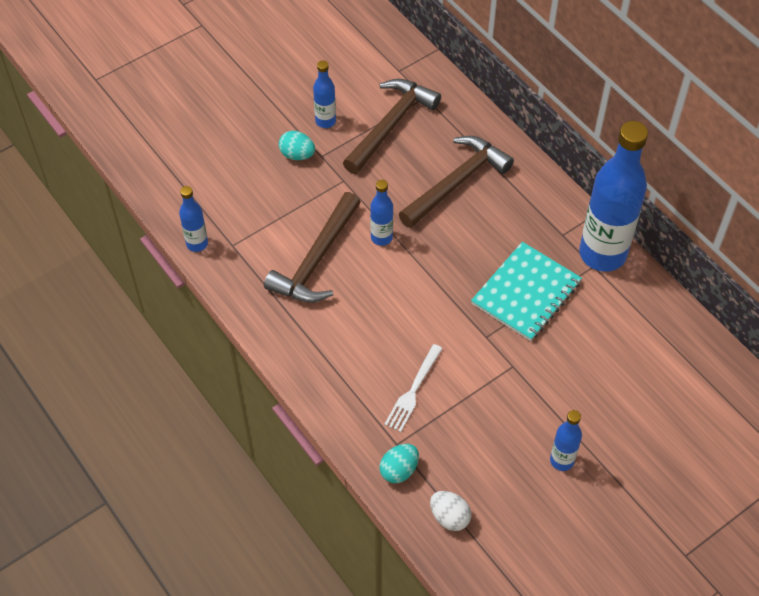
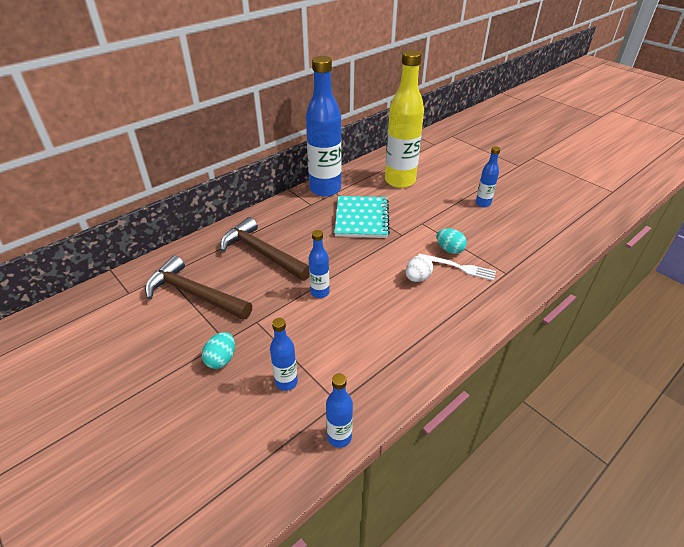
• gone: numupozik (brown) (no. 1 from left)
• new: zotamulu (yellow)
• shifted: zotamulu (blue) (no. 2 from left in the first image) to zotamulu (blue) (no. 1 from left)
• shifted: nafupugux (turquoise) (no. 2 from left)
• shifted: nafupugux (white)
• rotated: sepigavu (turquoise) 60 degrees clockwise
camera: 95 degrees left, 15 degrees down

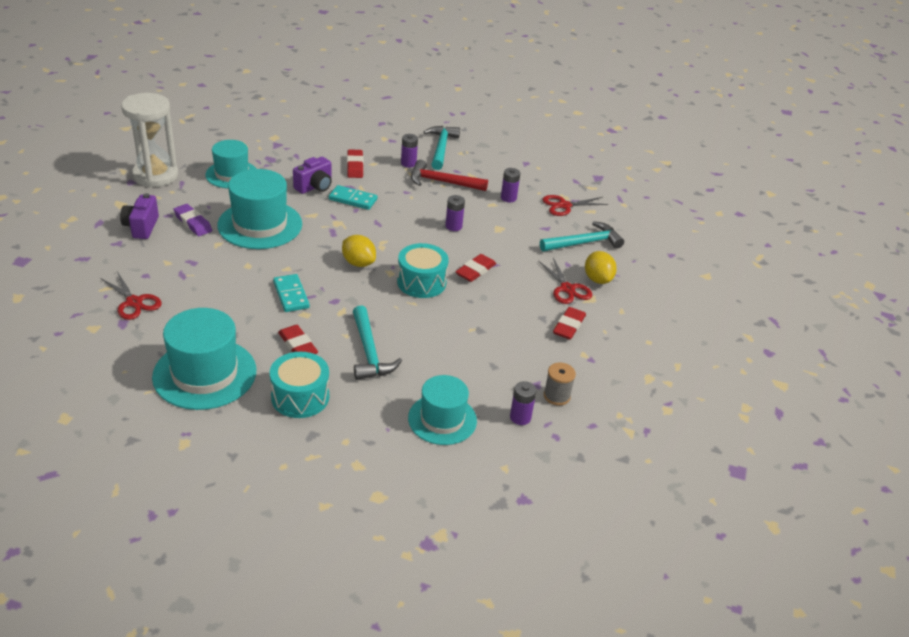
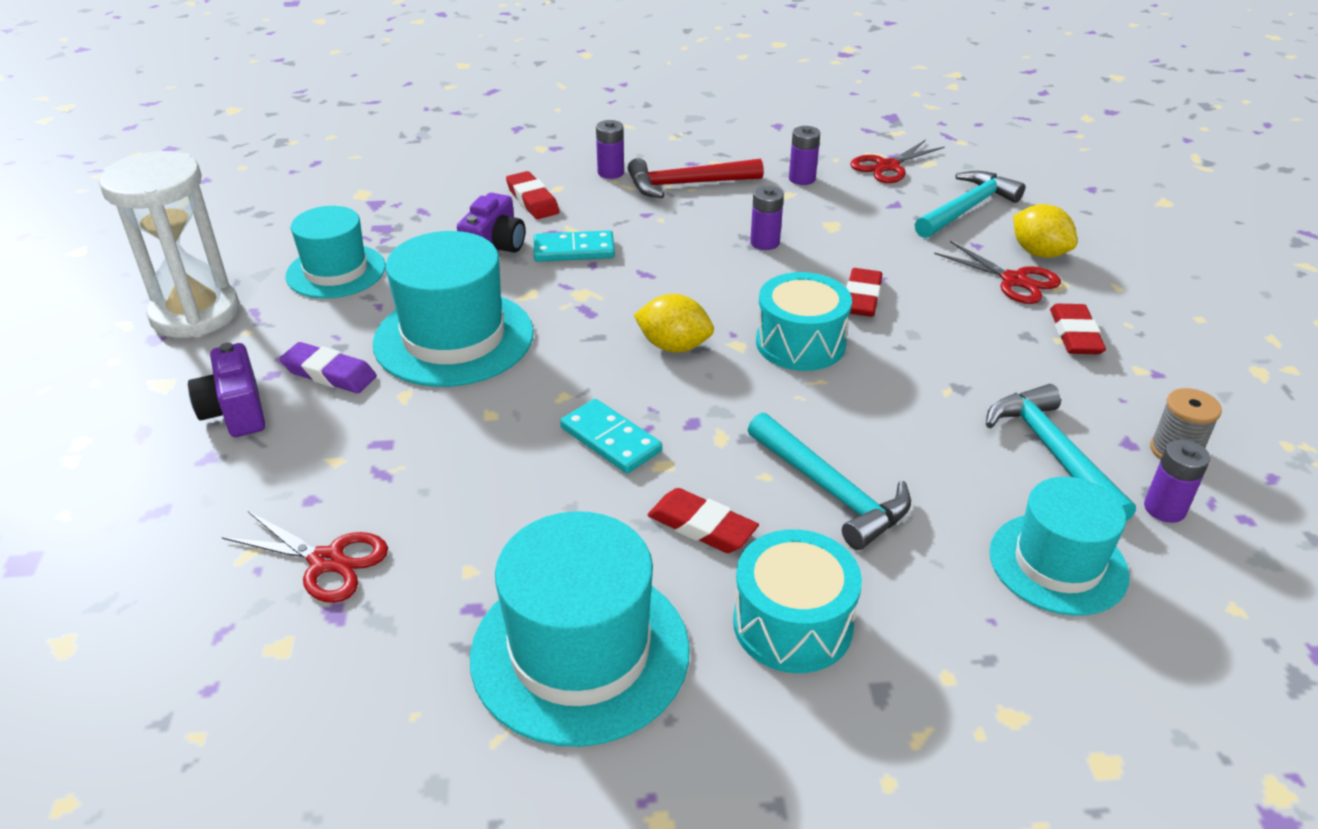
• shifted: numupozik (turquoise) (no. 2 from left in the first image) to numupozik (turquoise) (no. 3 from left)
camera: 20 degrees left, 0 degrees up

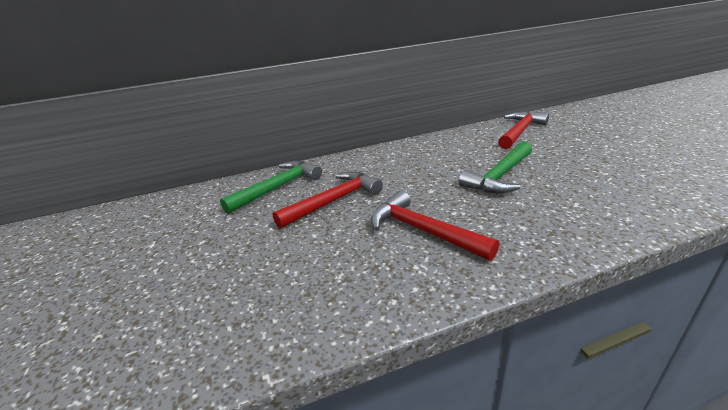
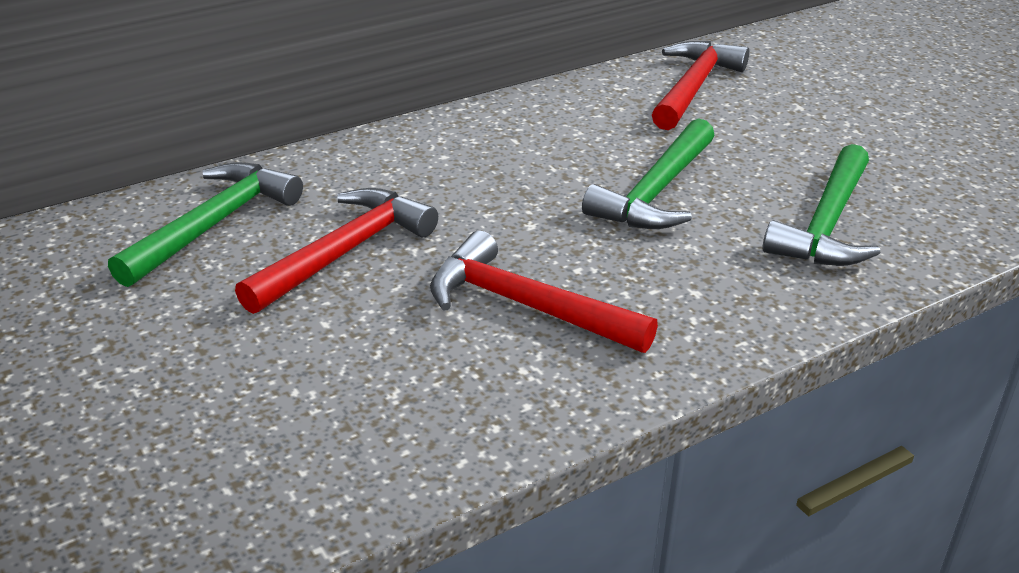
• new: numupozik (green) (no. 3 from left)
camera: 15 degrees left, 5 degrees up

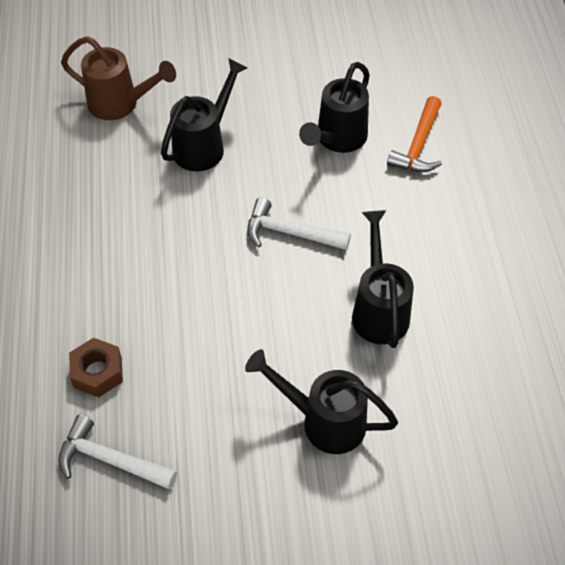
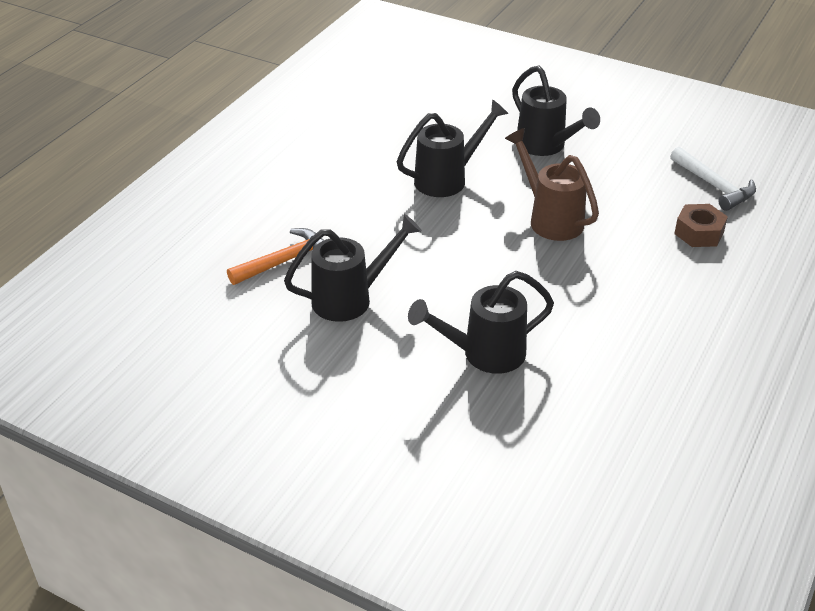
• gone: numupozik (white) (no. 2 from left)
• shifted: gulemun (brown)
• rotated: gulemun (black) (no. 4 from left in the first image) 150 degrees counterclockwise
camera: 145 degrees left, 15 degrees down

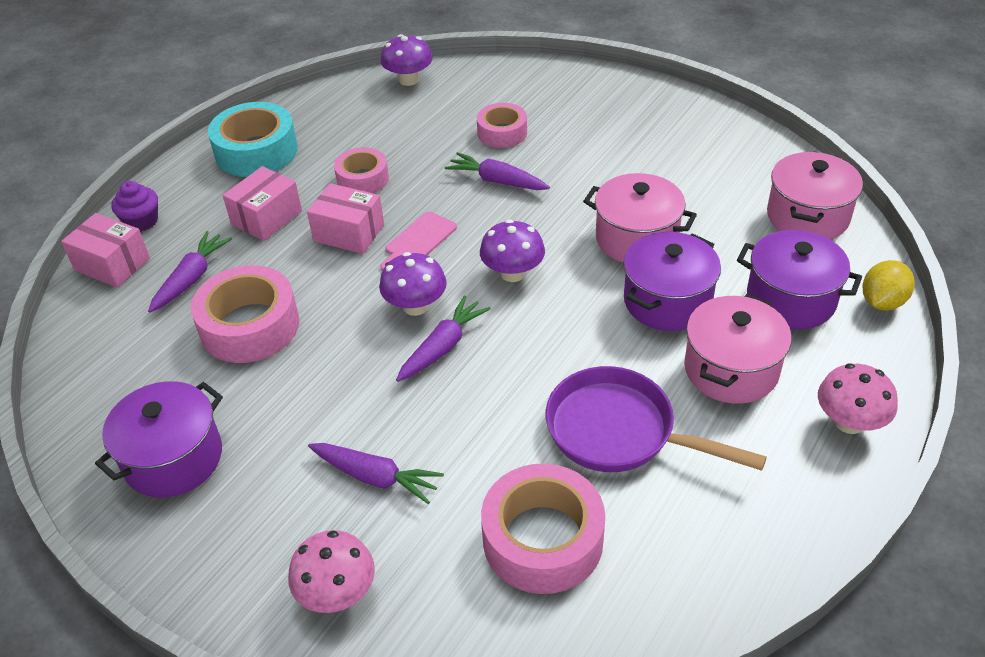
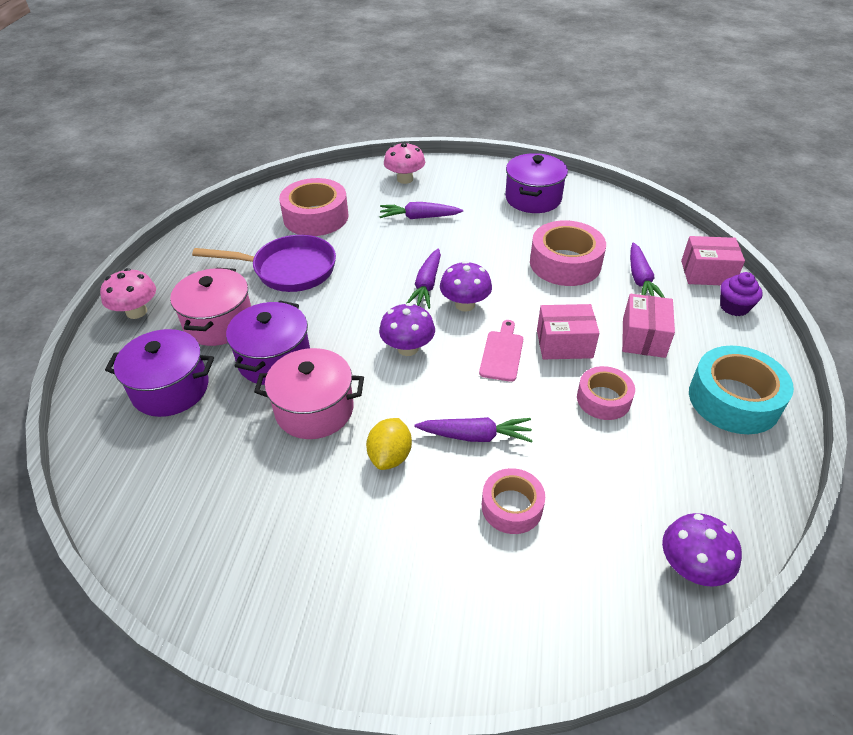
• gone: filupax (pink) (no. 3 from left)
• shifted: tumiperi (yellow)
camera: 155 degrees right, 0 degrees up

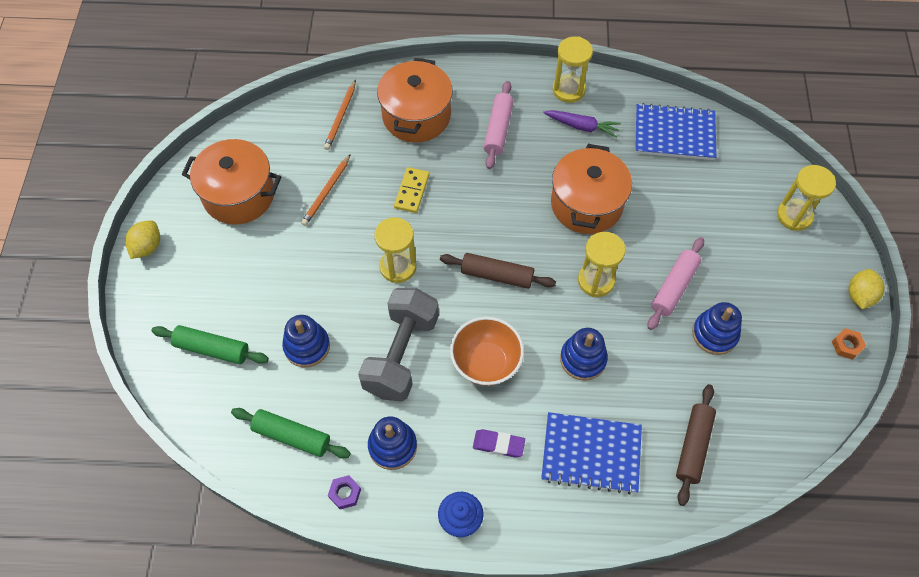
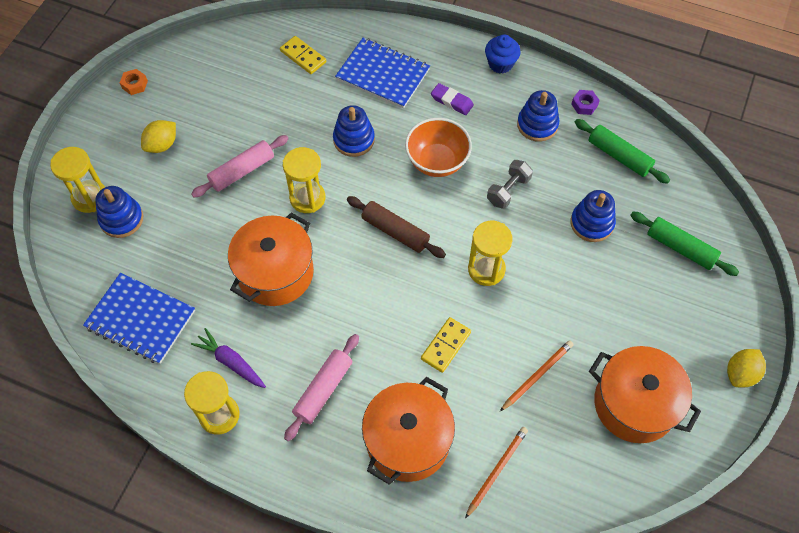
• shifted: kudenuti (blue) (no. 4 from left in the first image) to kudenuti (blue) (no. 1 from left)
• shifted: tumiperi (yellow) (no. 2 from left in the first image) to tumiperi (yellow) (no. 1 from left)
• swapped: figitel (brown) (no. 2 from left) to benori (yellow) (no. 1 from left)
• scaled: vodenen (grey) x0.51
camera: 160 degrees left, 0 degrees up

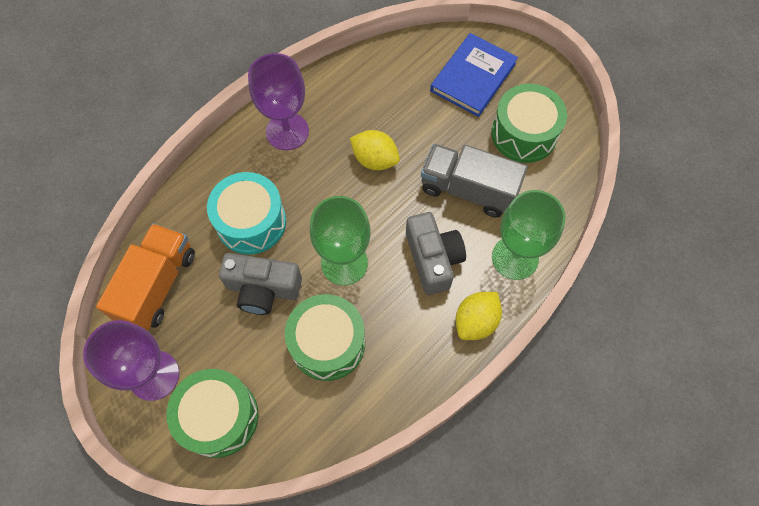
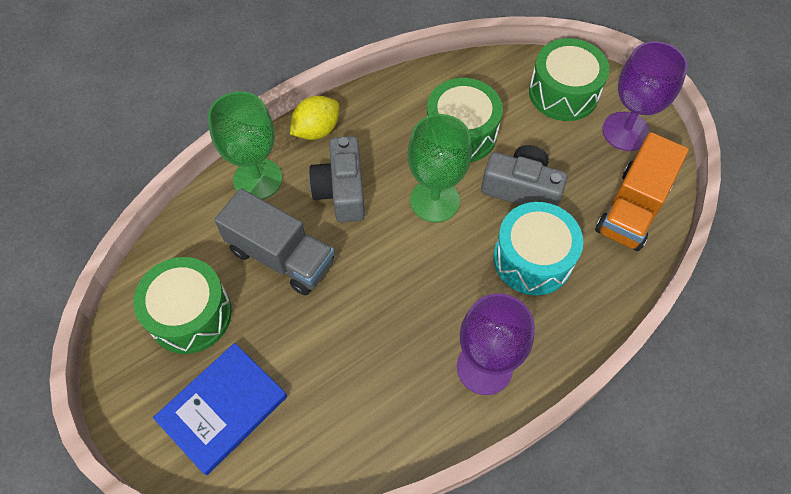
• gone: tumiperi (yellow) (no. 1 from left)
camera: 170 degrees left, 5 degrees down

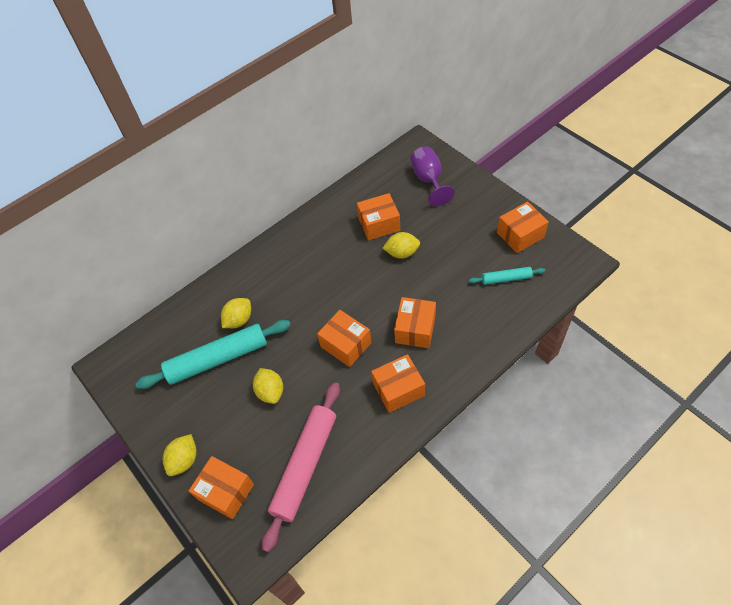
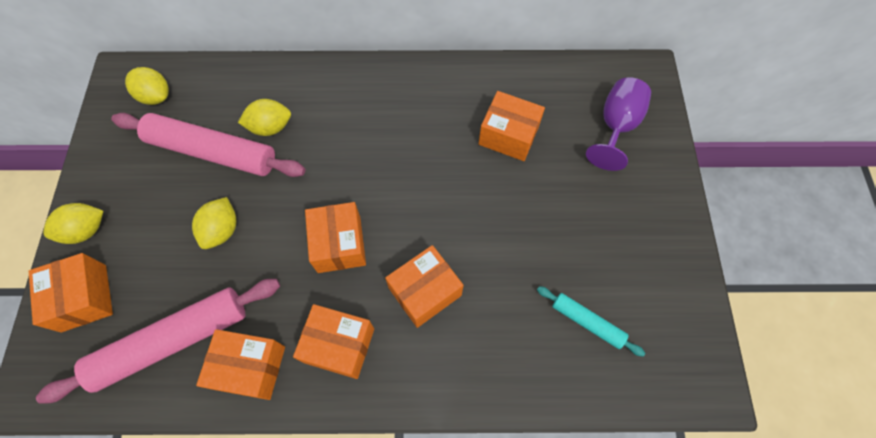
• shifted: tumiperi (yellow) (no. 4 from left in the first image) to tumiperi (yellow) (no. 2 from left)
• shifted: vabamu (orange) (no. 6 from left in the first image) to vabamu (orange) (no. 2 from left)
• repainted: figitel (turquoise) (no. 1 from left) to figitel (pink) (no. 2 from left)
camera: 35 degrees right, 10 degrees up

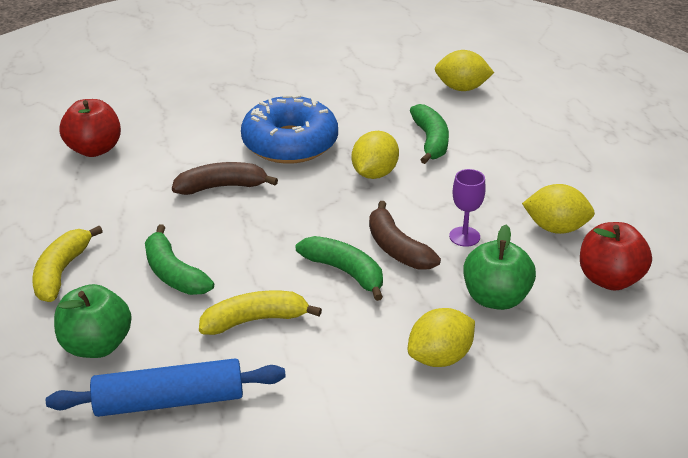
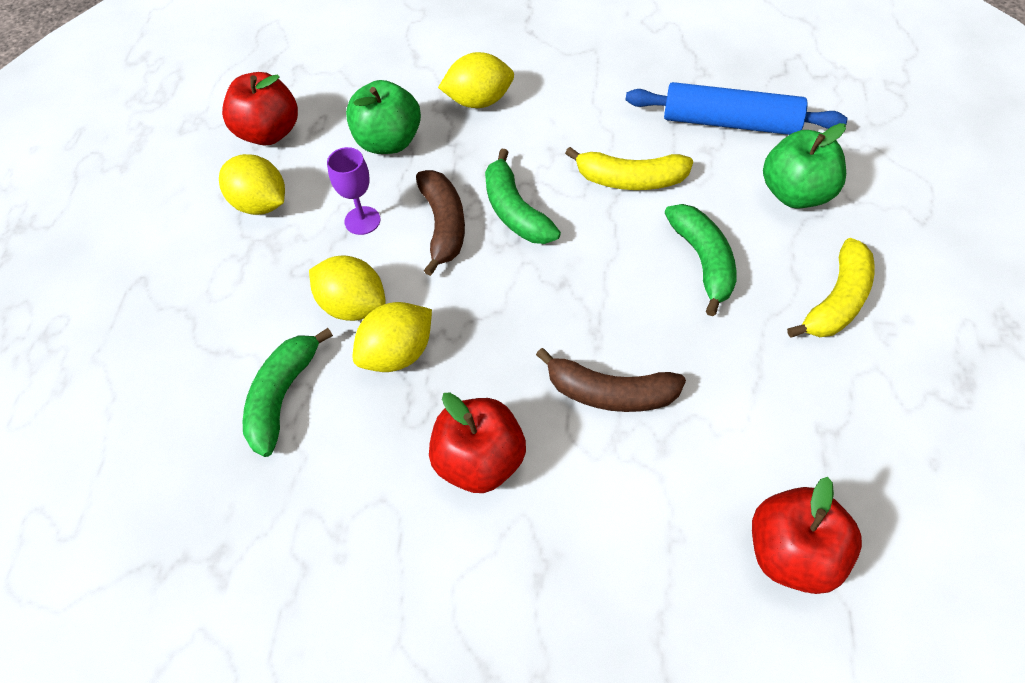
• shifted: tumiperi (yellow) (no. 3 from left in the first image) to tumiperi (yellow) (no. 2 from left)
• swapped: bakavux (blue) to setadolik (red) (no. 2 from left)
camera: 155 degrees left, 20 degrees up

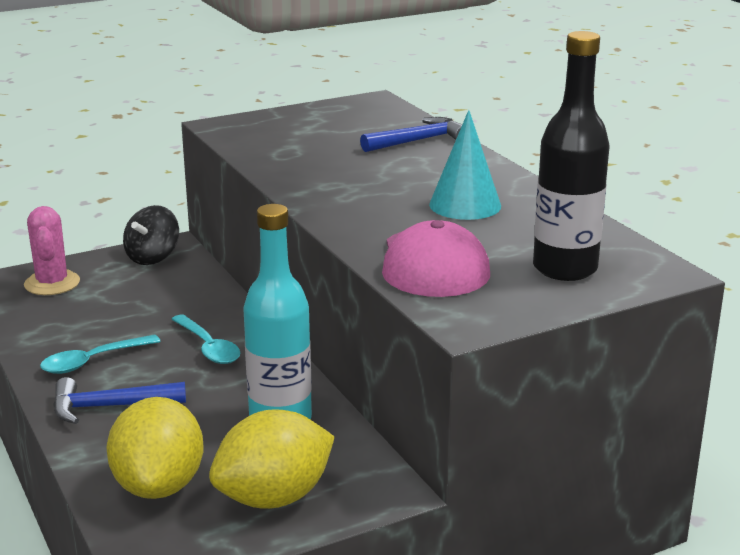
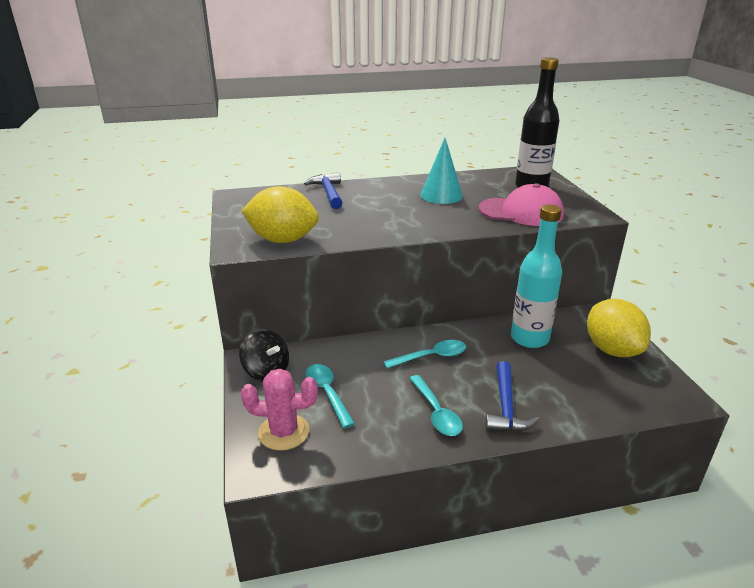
• new: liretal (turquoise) (no. 1 from left)
• shifted: tumiperi (yellow) (no. 1 from left)
camera: 75 degrees left, 5 degrees up

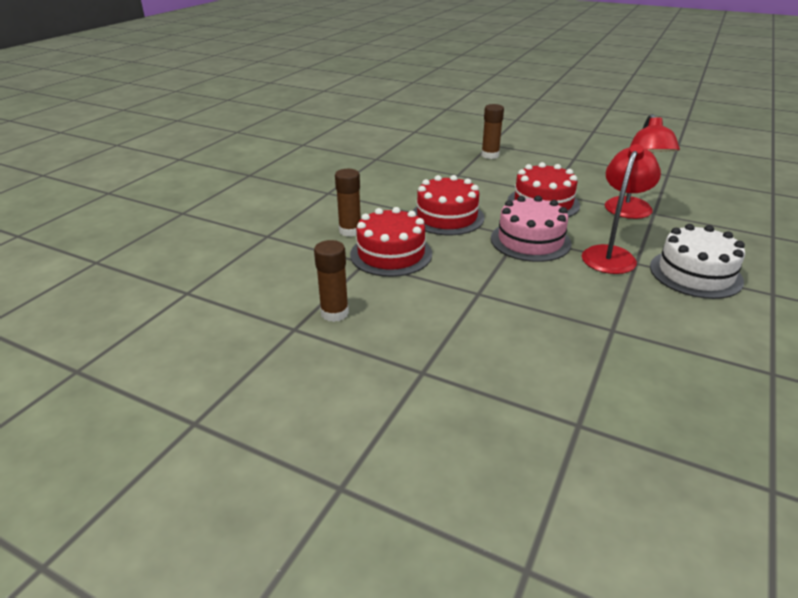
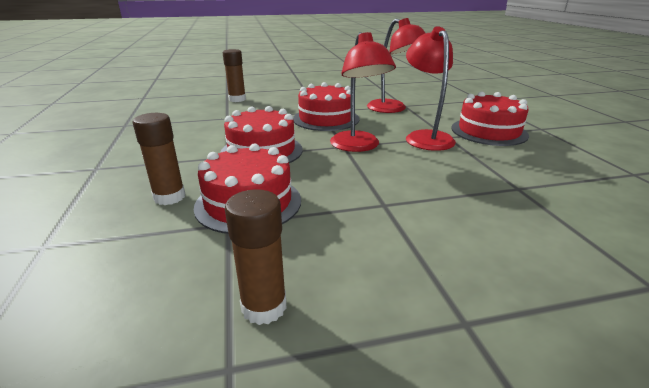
• swapped: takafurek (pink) to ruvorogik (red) (no. 1 from left)
• repainted: takafurek (white) to takafurek (red) (no. 4 from left)
camera: 40 degrees left, 5 degrees down

